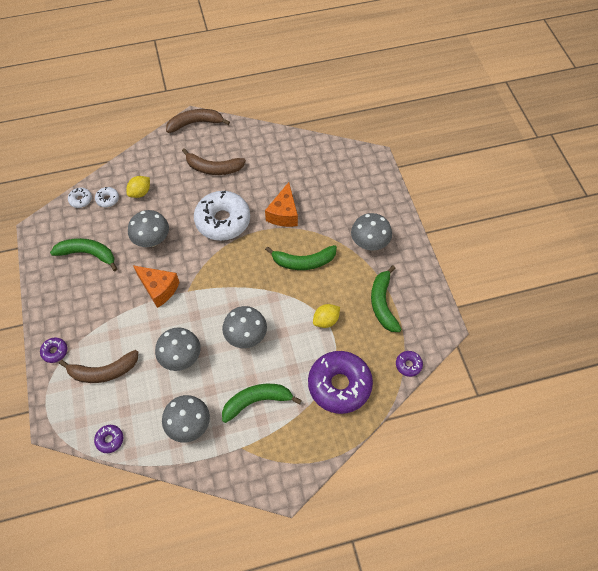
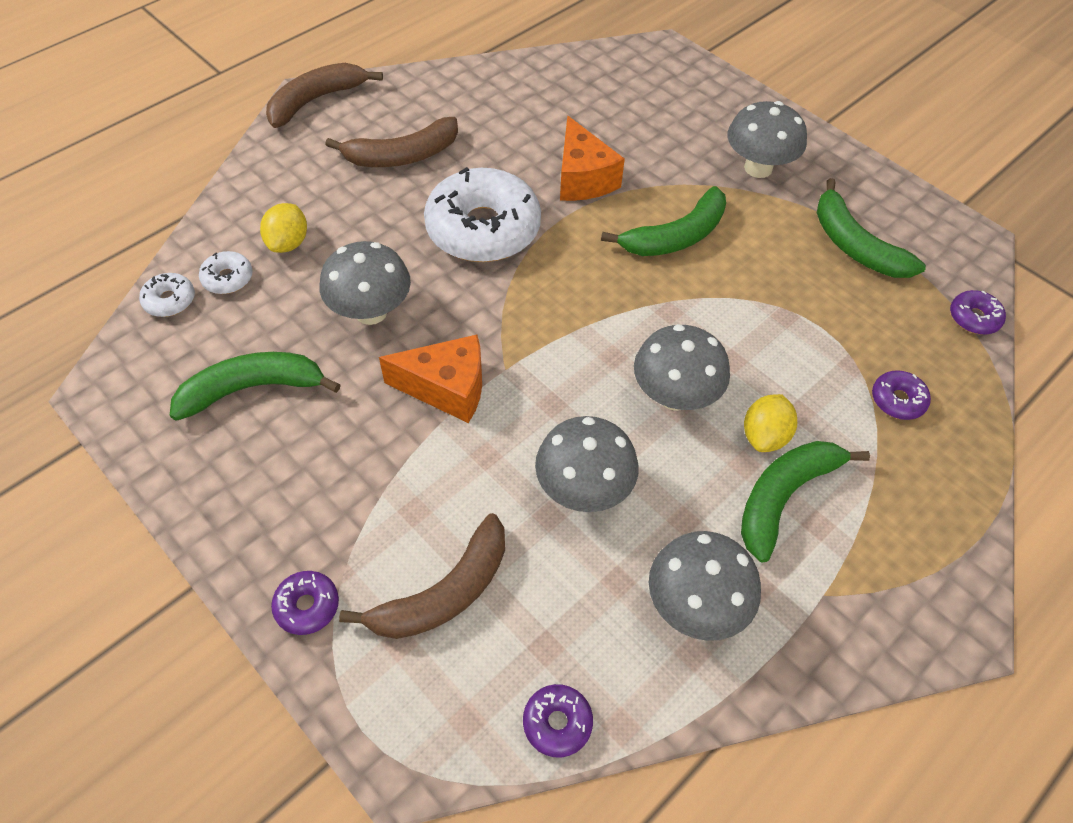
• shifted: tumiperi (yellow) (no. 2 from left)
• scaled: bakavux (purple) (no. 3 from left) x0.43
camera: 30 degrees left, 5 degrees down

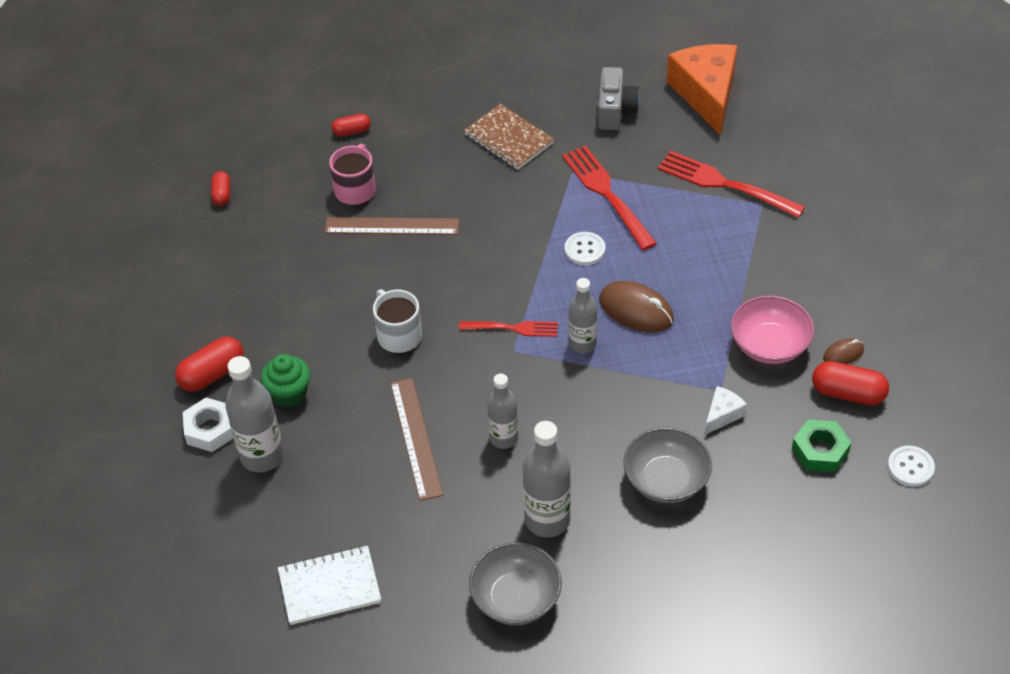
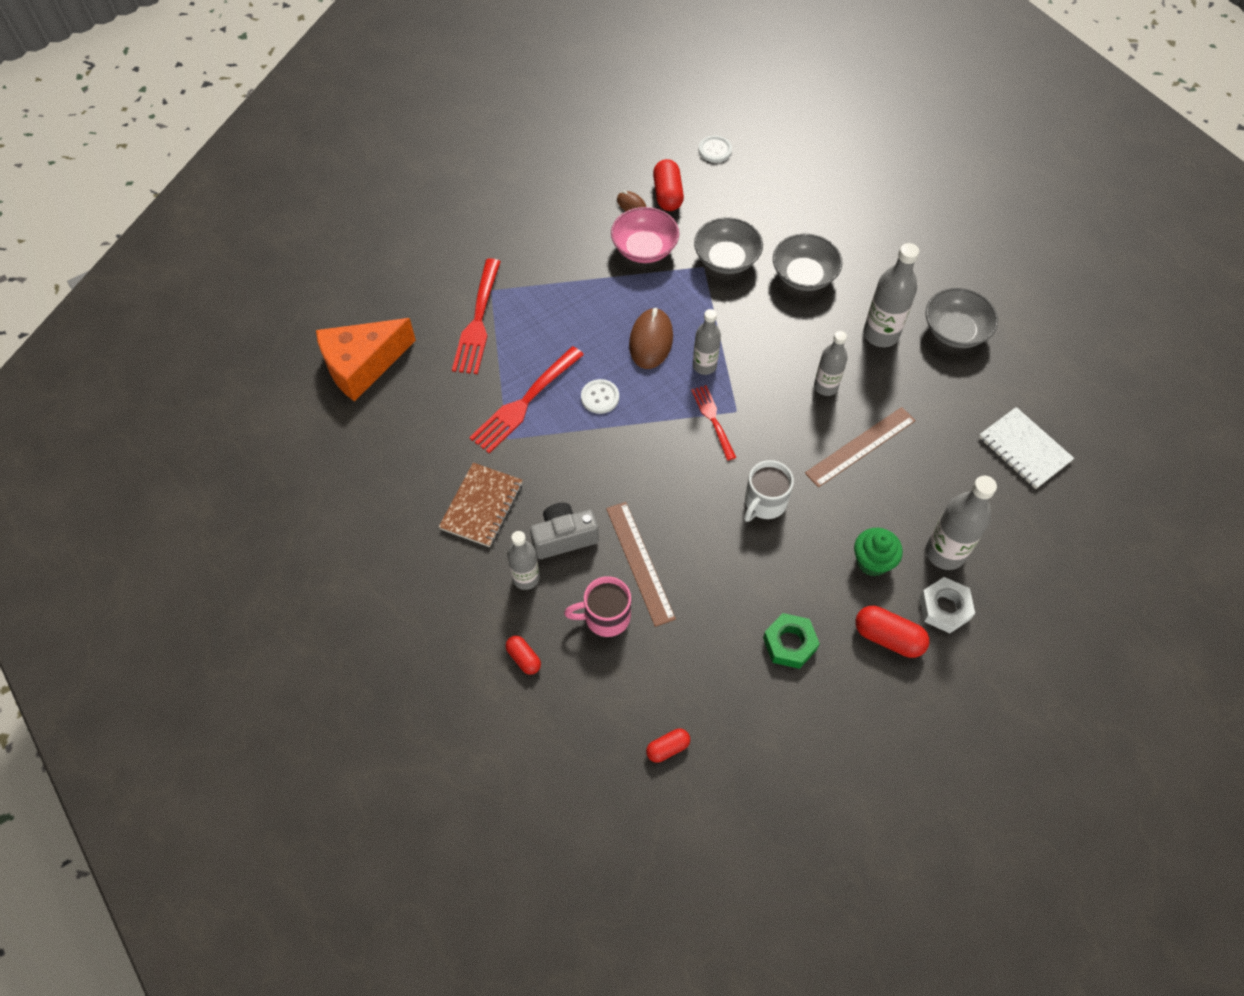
• new: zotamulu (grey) (no. 1 from left)
• shifted: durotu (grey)
• shifted: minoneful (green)
• swapped: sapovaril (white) to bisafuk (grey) (no. 1 from left)
camera: 115 degrees left, 10 degrees up

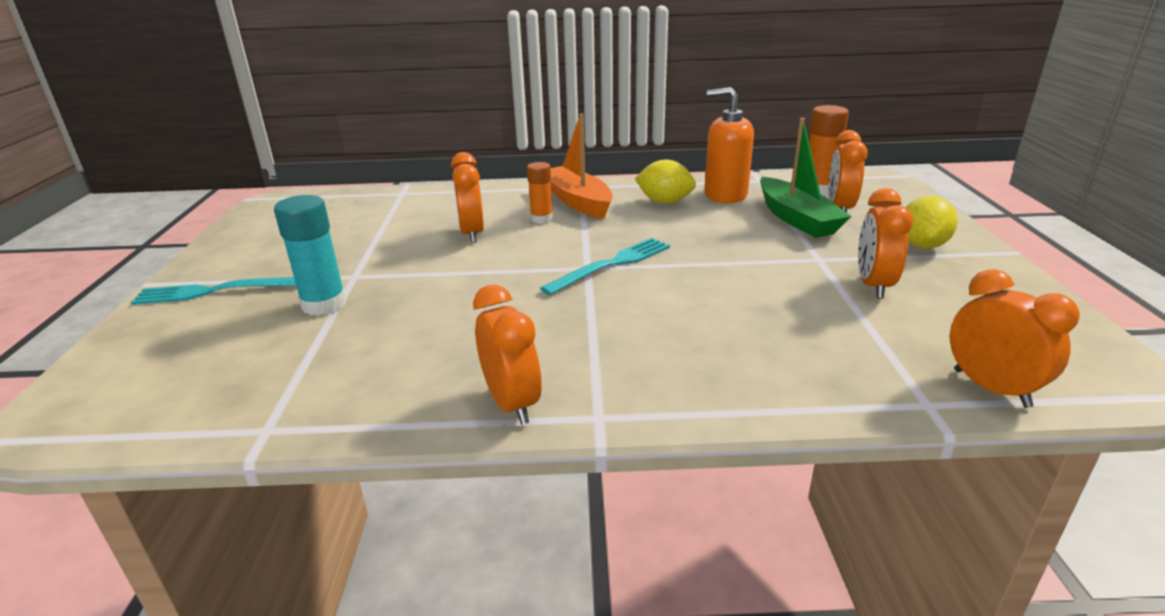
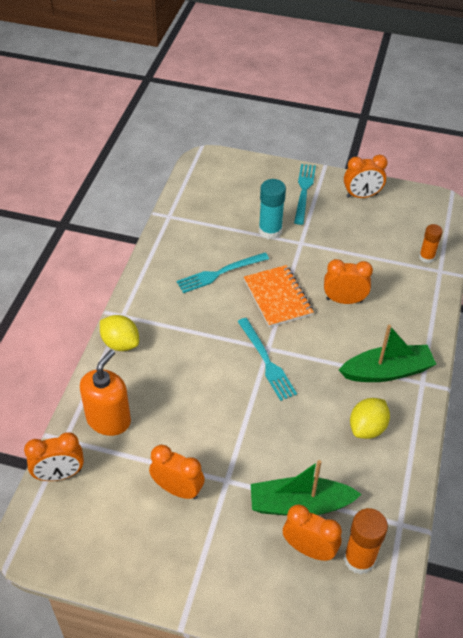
• new: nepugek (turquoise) (no. 1 from left)
• new: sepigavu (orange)
• shifted: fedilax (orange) (no. 2 from left in the first image) to fedilax (orange) (no. 5 from left)
• shifted: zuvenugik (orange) (no. 1 from left in the first image) to zuvenugik (orange) (no. 2 from left)
• shifted: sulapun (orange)
• shifted: tumiperi (yellow) (no. 2 from left in the first image) to tumiperi (yellow) (no. 1 from left)
• repainted: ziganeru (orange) to ziganeru (green) (no. 2 from left)
camera: 105 degrees right, 20 degrees up

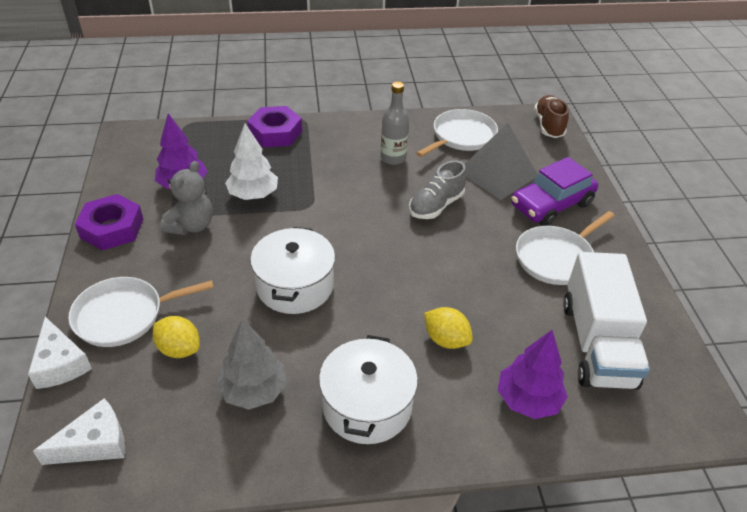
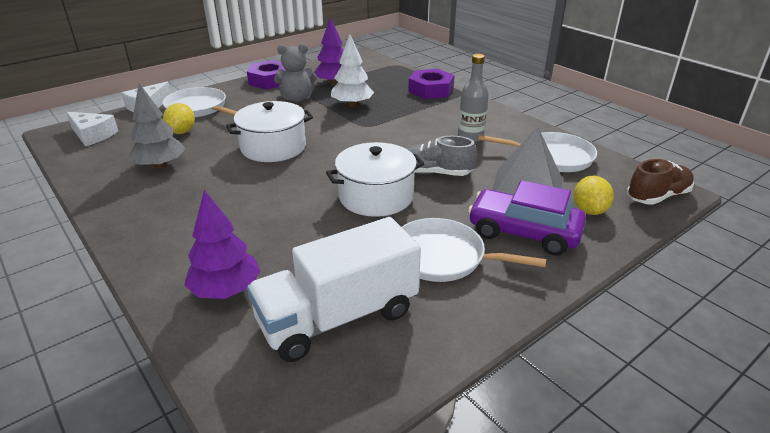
• shifted: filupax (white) (no. 2 from left)
• shifted: tumiperi (yellow) (no. 2 from left)
camera: 60 degrees right, 10 degrees down

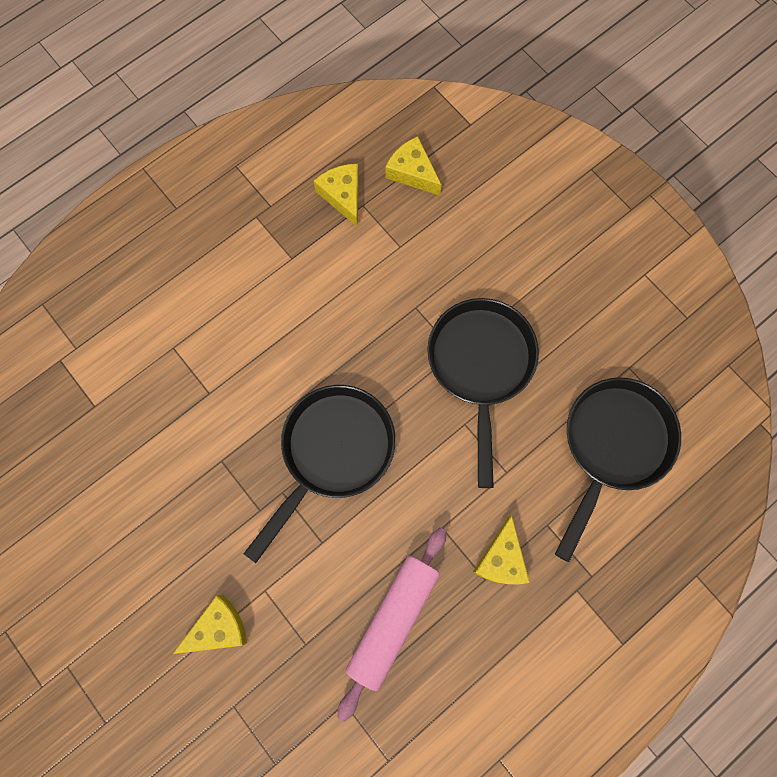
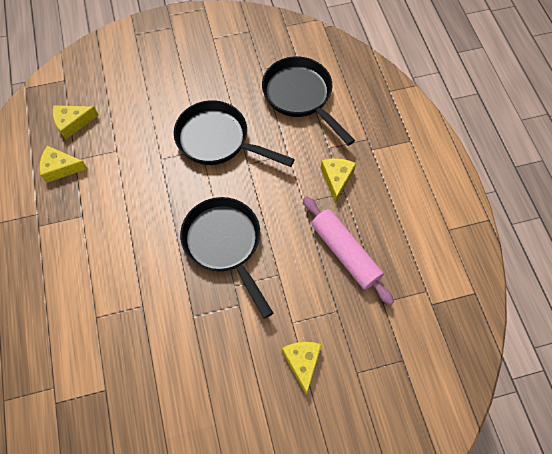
• rotated: sapovaril (yellow) (no. 4 from left) 120 degrees counterclockwise
camera: 65 degrees left, 10 degrees down

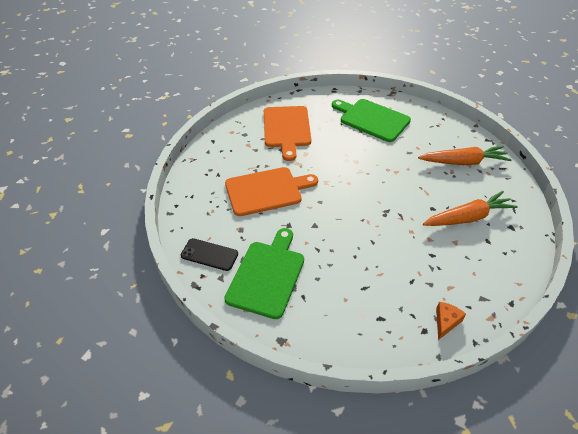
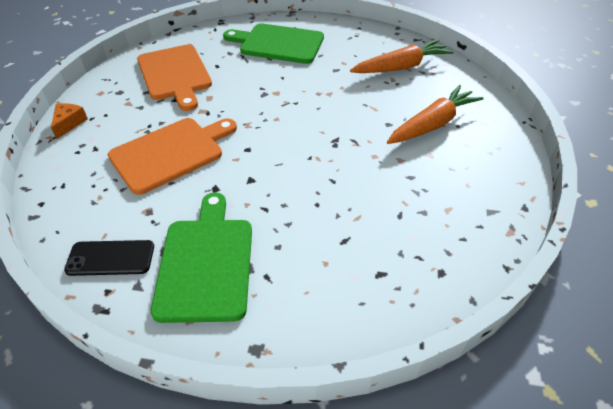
• shifted: sapovaril (orange)
camera: 20 degrees left, 0 degrees up

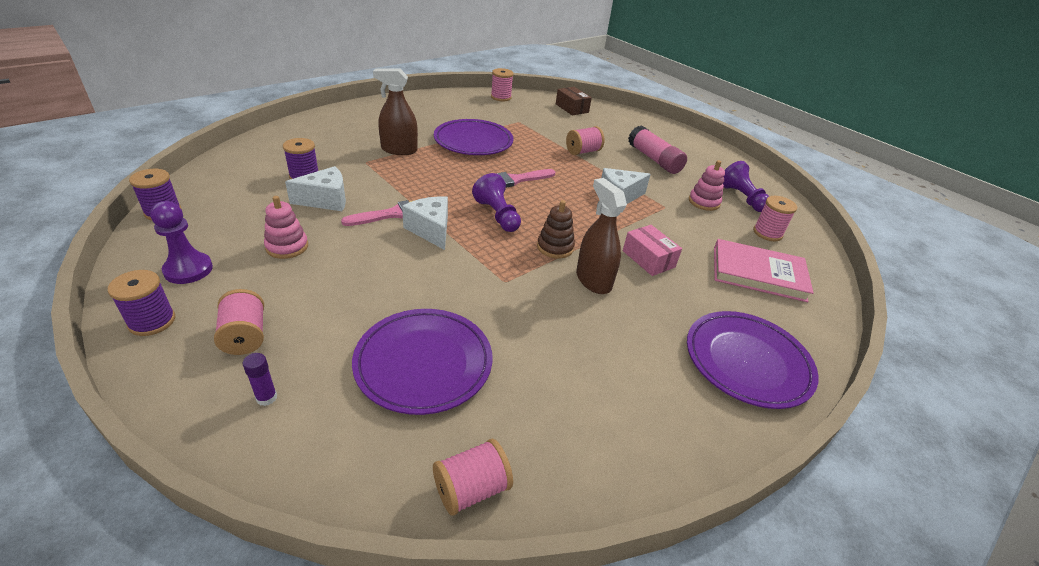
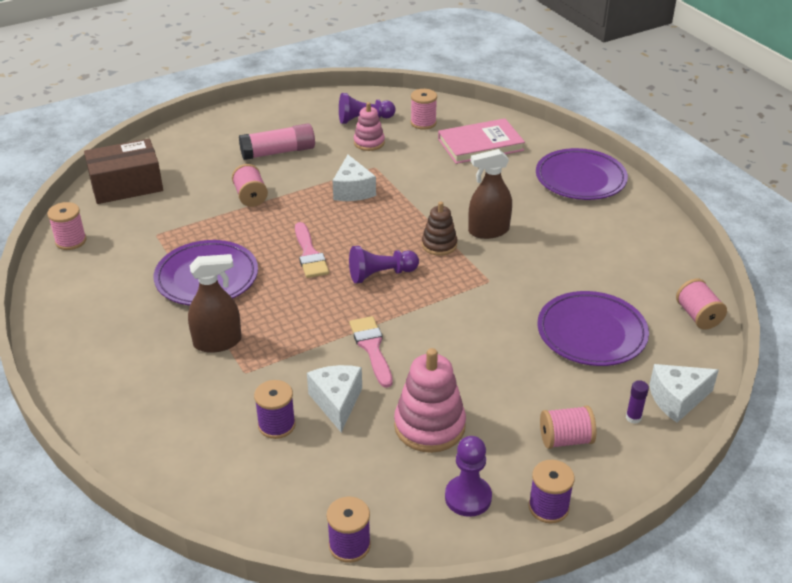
• gone: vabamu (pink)
• shifted: sapovaril (white) (no. 2 from left in the first image) to sapovaril (white) (no. 3 from left)
• rotated: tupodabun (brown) (no. 1 from left) 120 degrees counterclockwise
• rotated: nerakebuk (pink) 45 degrees clockwise
• scaled: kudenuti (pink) (no. 1 from left in the first image) x1.63
• scaled: vabamu (brown) x1.64
camera: 75 degrees left, 0 degrees up

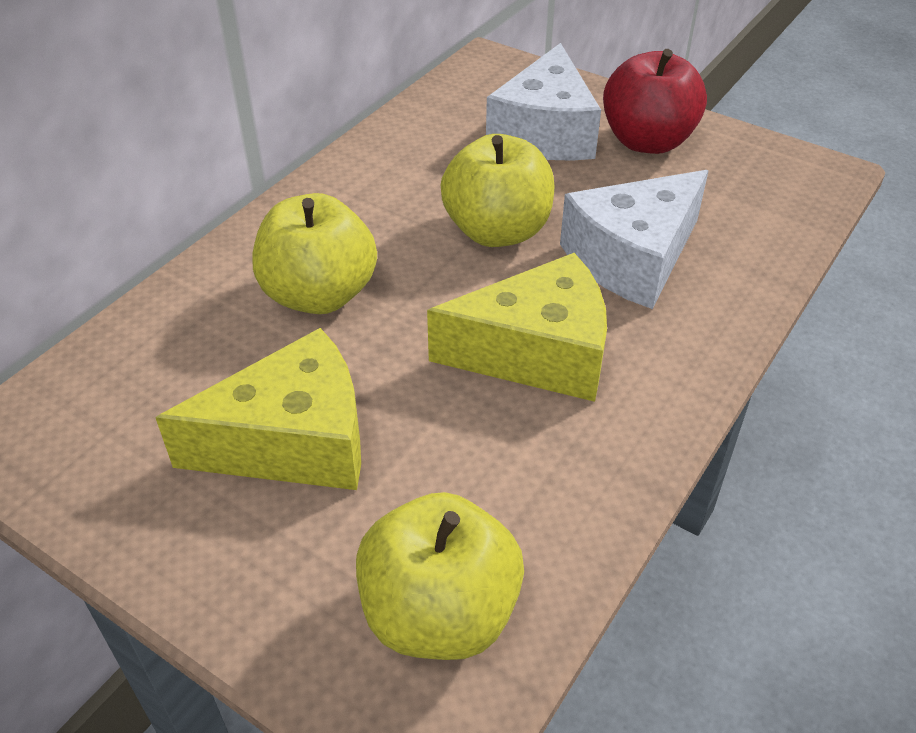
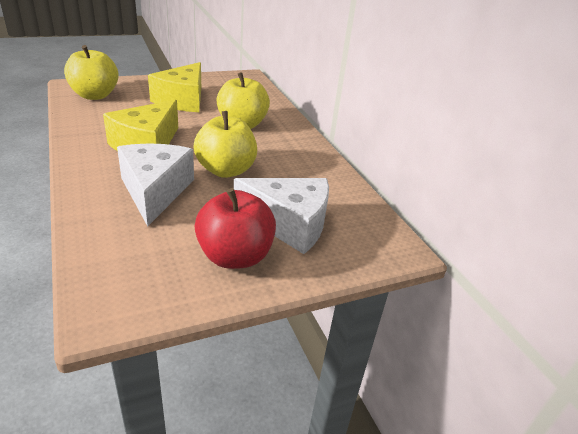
• rotated: sapovaril (white) (no. 1 from left in the first image) 150 degrees clockwise
camera: 120 degrees right, 10 degrees down

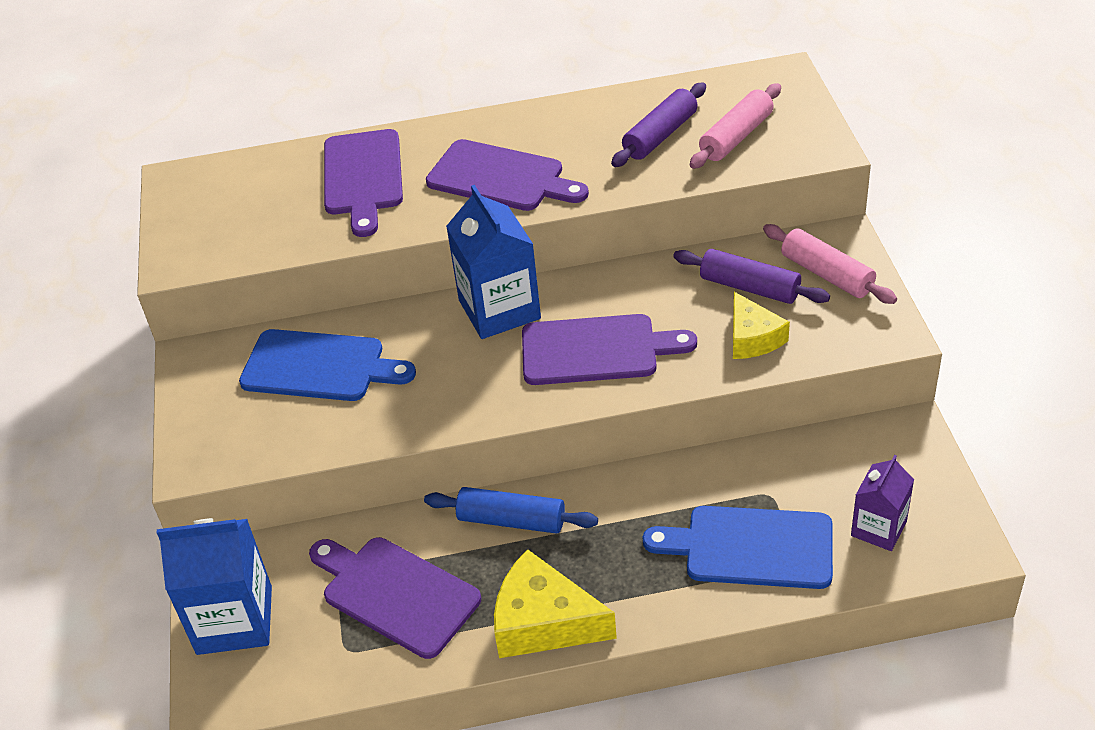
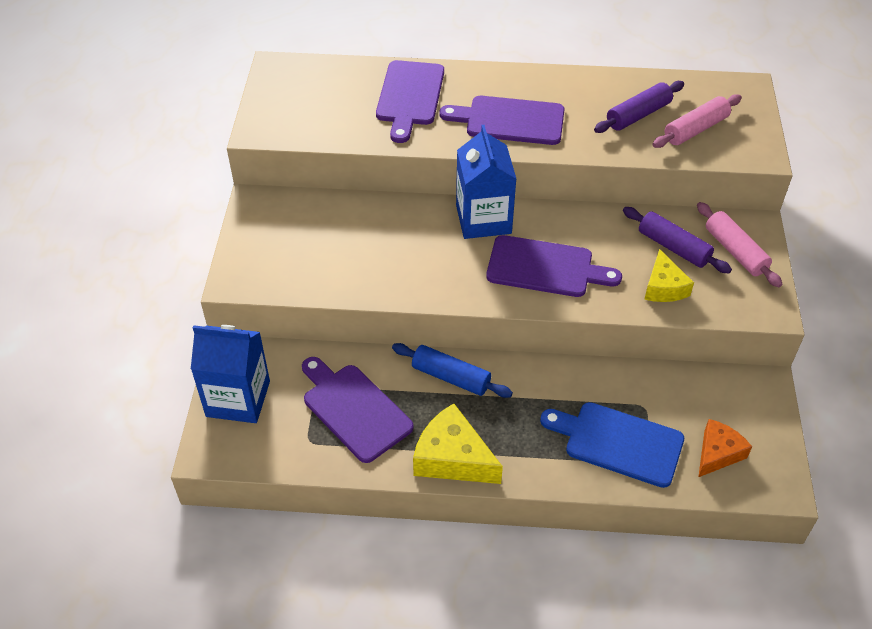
• gone: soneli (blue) (no. 1 from left)
• swapped: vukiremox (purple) to sapovaril (orange)
• rotated: soneli (purple) (no. 3 from left) 150 degrees clockwise
camera: 10 degrees right, 5 degrees up

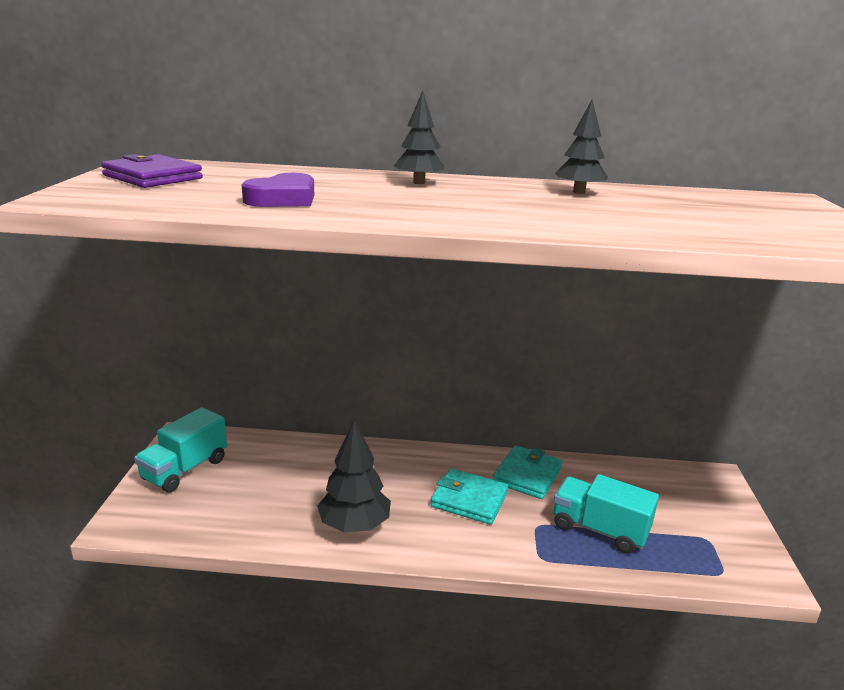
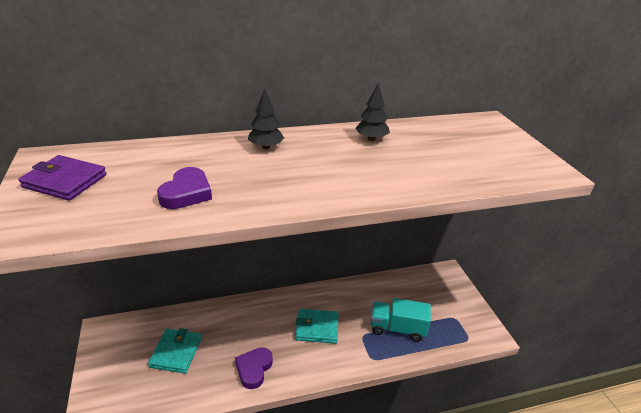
• gone: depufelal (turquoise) (no. 1 from left)
• shifted: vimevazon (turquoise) (no. 2 from left in the first image) to vimevazon (turquoise) (no. 1 from left)
• swapped: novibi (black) (no. 1 from left) to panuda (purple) (no. 2 from left)
camera: 20 degrees left, 10 degrees up

